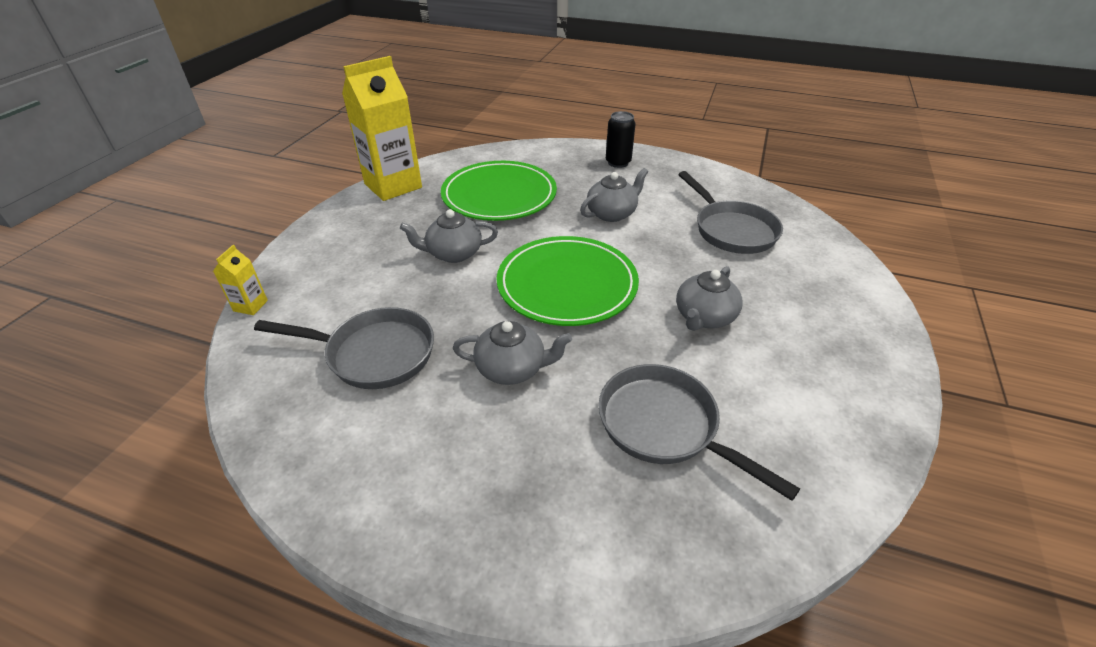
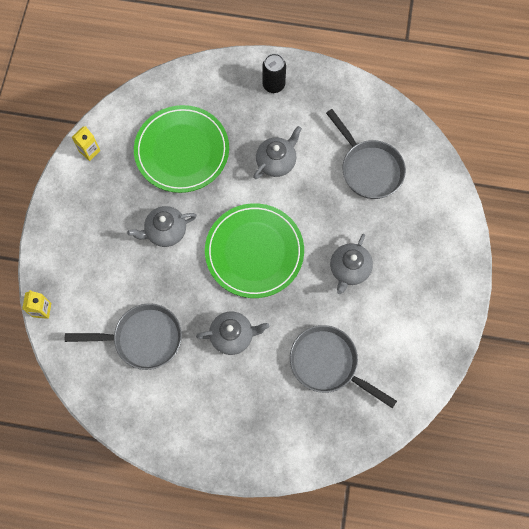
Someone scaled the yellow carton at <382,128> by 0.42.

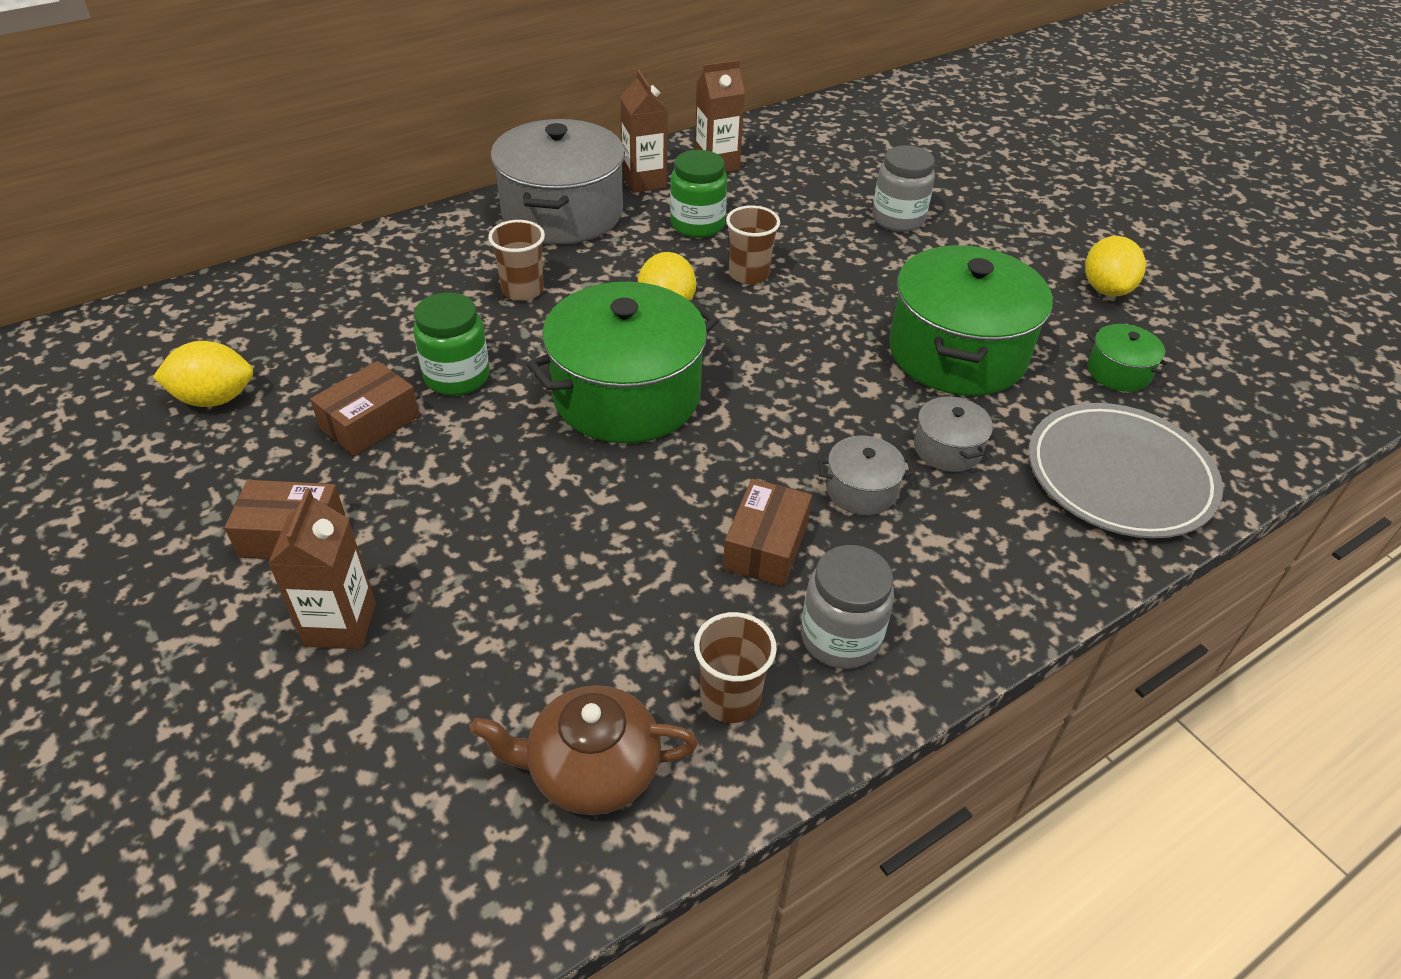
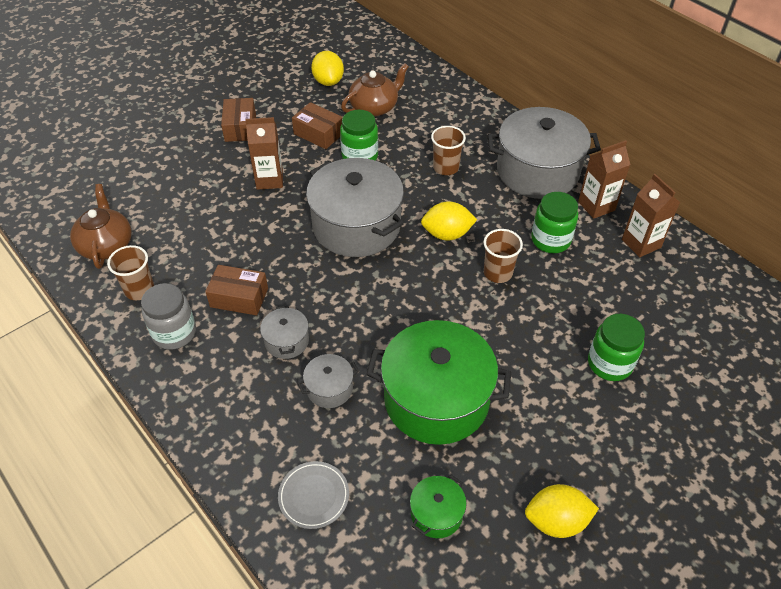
Someone carried the brown carton from <322,568> to <264,153>.
Someone scaled the grey plate at <1126,470> by 0.52.
Someone repainted the green pot at <623,362>, which became the grey pot at <355,207>.
Someone put down the brown teapot at <375,90>.
Someone repainted the grey jar at <903,188>, which became the green jar at <616,347>.

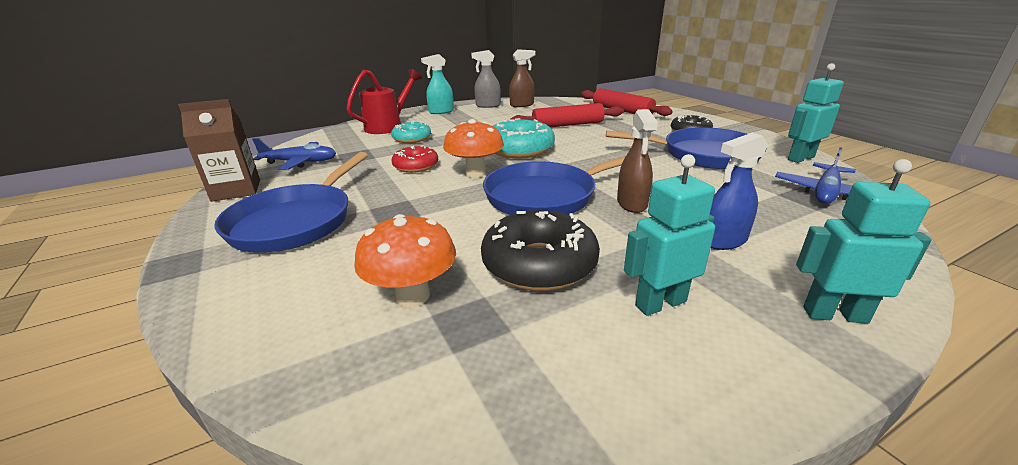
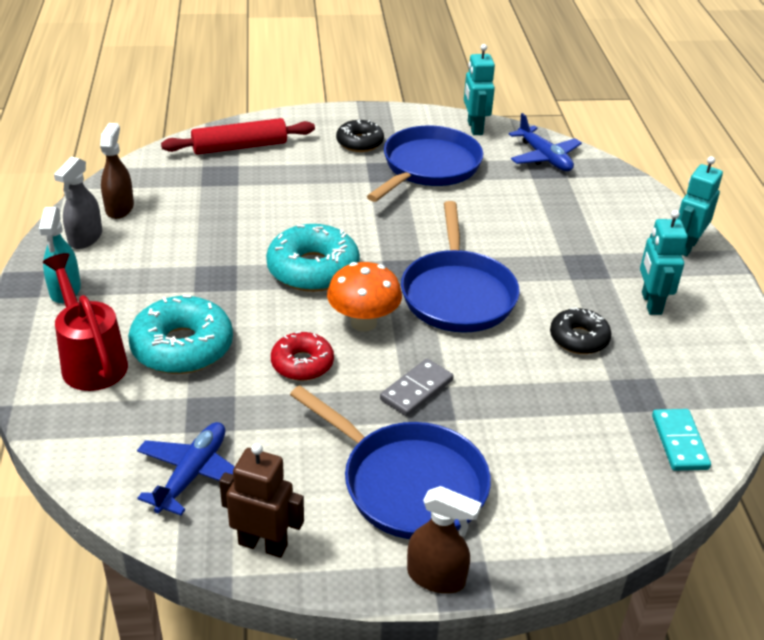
Someone scaled the turquoise donut at <411,132> by 1.64.
Someone swapped the brown carton at <219,150> for the brown robot at <261,500>.
Someone put down the grey domino at <417,388>.
Someone carried the brown spray bottle from <637,161> to <444,540>.
Someone scaled the black donut at <540,250> by 0.61.
Someone put down the turquoise domino at <681,440>.
Someone took away the orange mushroom at <405,260>.
Someone took away the red rolling pin at <567,115>.
Someone took away the blue spray bottle at <739,191>.

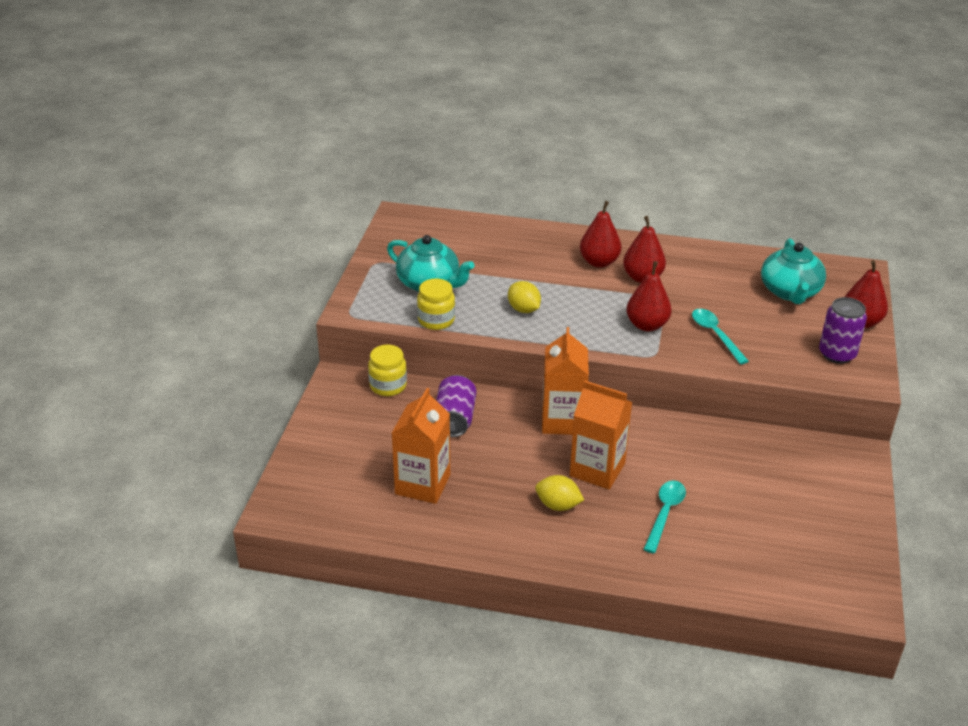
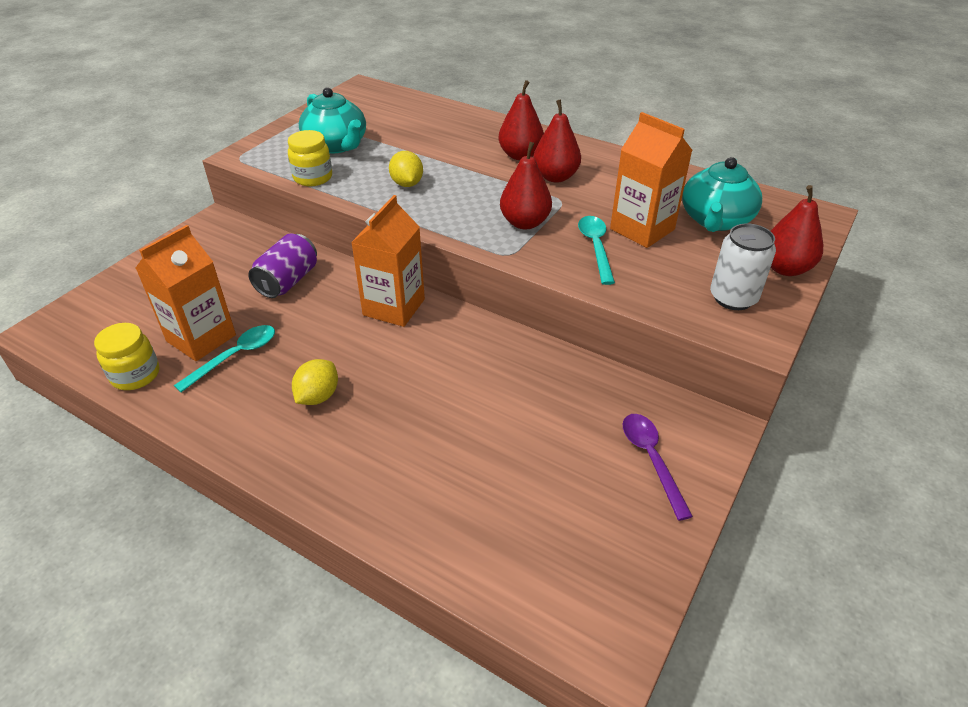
Someone carried the yellow jar from <387,370> to <126,356>.
Someone carried the turquoise spoon from <664,516> to <224,358>.
Someone rotated the yellow lemon at <559,493> by 75 degrees clockwise.
Someone carried the orange carton from <601,435> to <651,180>.
Someone put down the purple spoon at <658,467>.
Someone repainted the purple can at <843,330>, which became the white can at <743,266>.

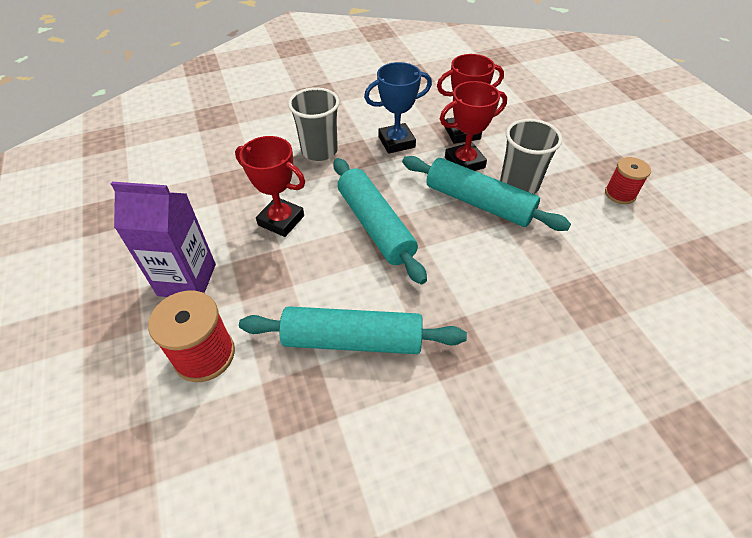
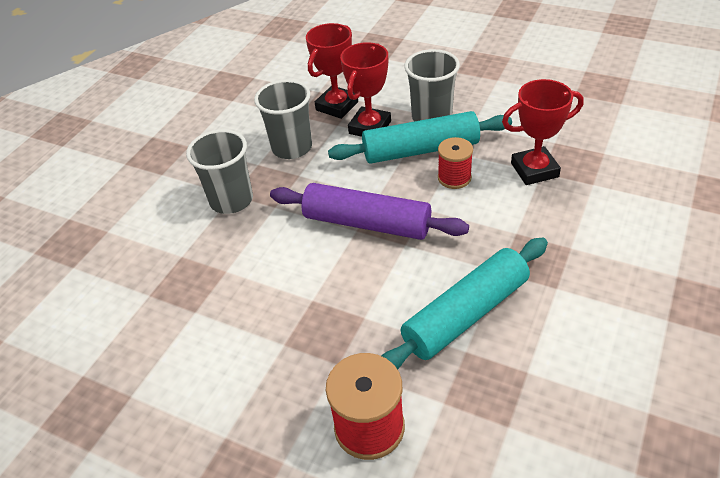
Someone swapped the blue trophy at <398,108> for the grey cup at <283,119>.
Someone repainted the turquoise rolling pin at <380,221>, which became the purple rolling pin at <369,211>.
Someone carried the red spool from <628,180> to <455,163>.
Someone carried the red trophy from <270,186> to <543,132>.
Someone took away the purple carton at <163,239>.

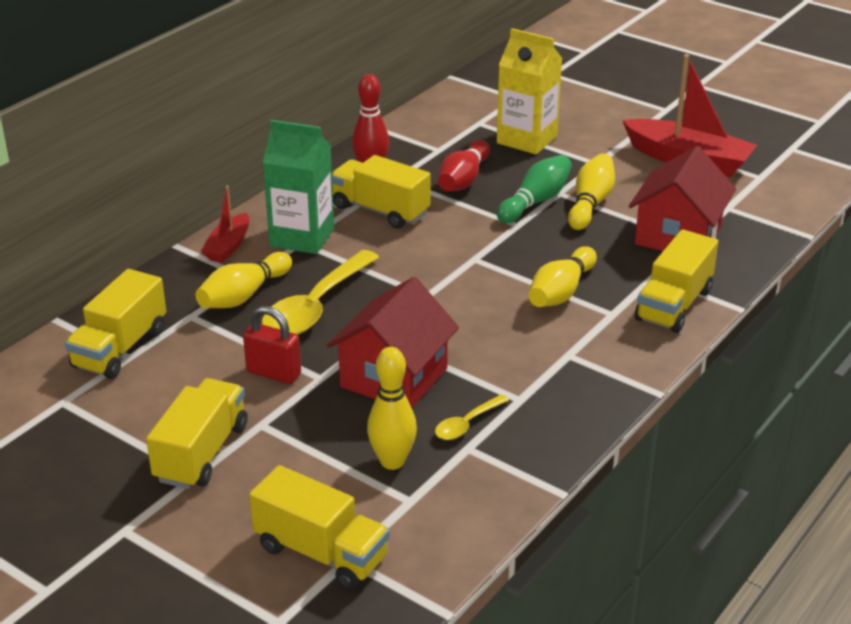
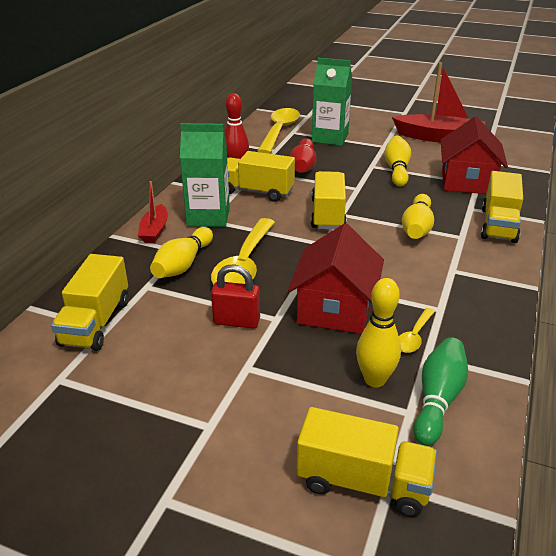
Someone put down the yellow spoon at <279,131>.
Someone carried the yellow truck from <197,433> to <329,200>.
Someone repainted the yellow carton at <530,91>, which became the green carton at <332,102>.
Someone carried the green bowling pin from <534,189> to <440,391>.

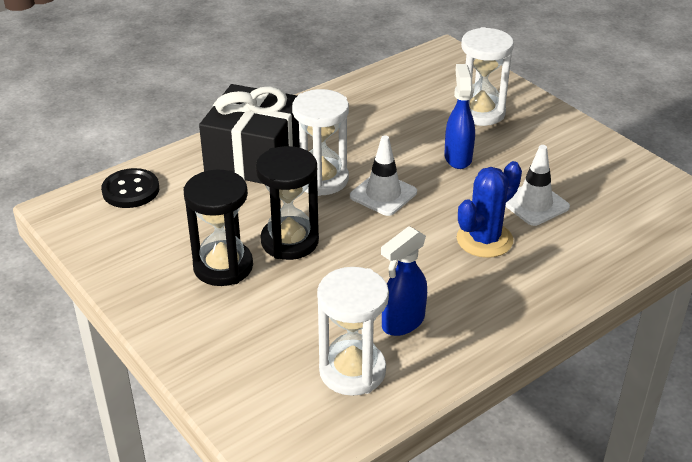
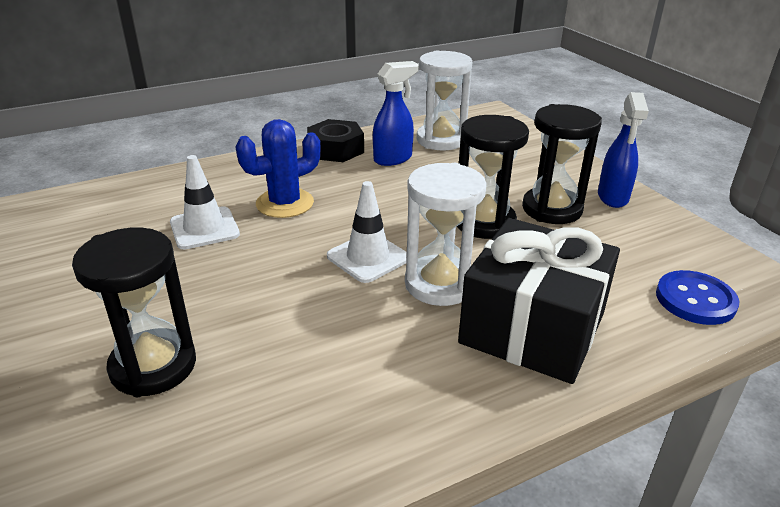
Someone repainted the white hourglass at <487,76>, which became the black hourglass at <134,312>.
Someone put down the black nut at <335,140>.
Someone carried the blue spray bottle from <459,116> to <623,150>.
Someone repainted the black button at <130,188>, which became the blue button at <697,297>.

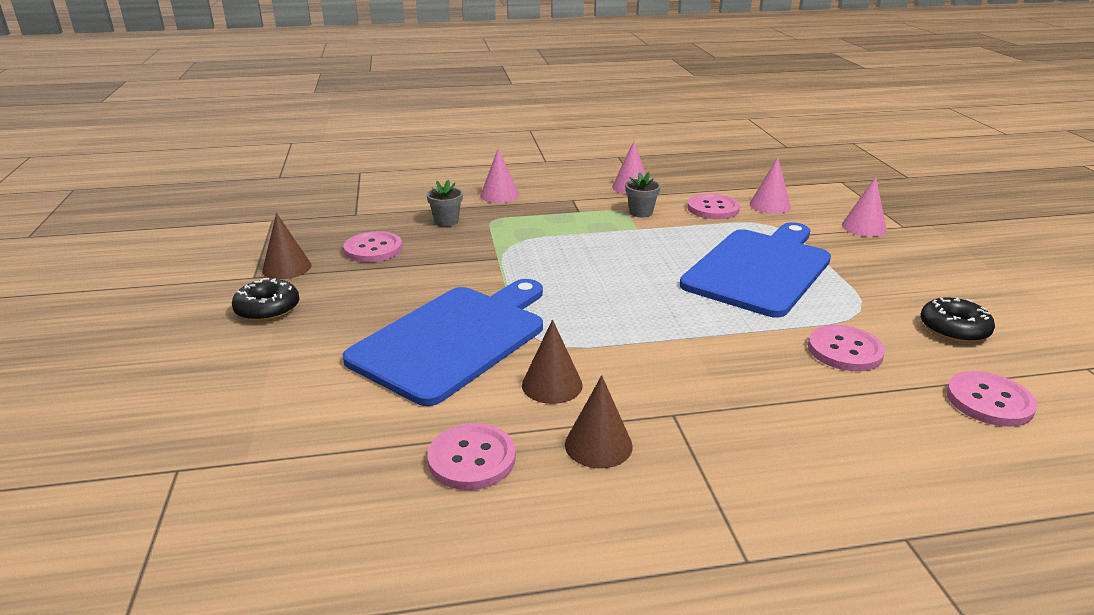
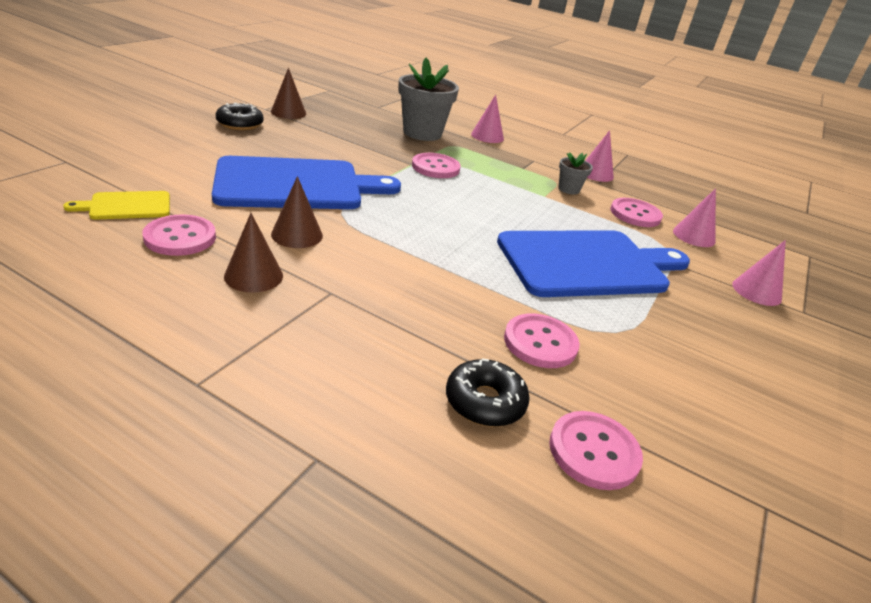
Someone put down the yellow cutting board at <116,205>.
Someone scaled the grey flower pot at <445,203> by 2.01.
Someone carried the pink button from <373,246> to <436,165>.
Someone carried the black donut from <958,320> to <488,393>.

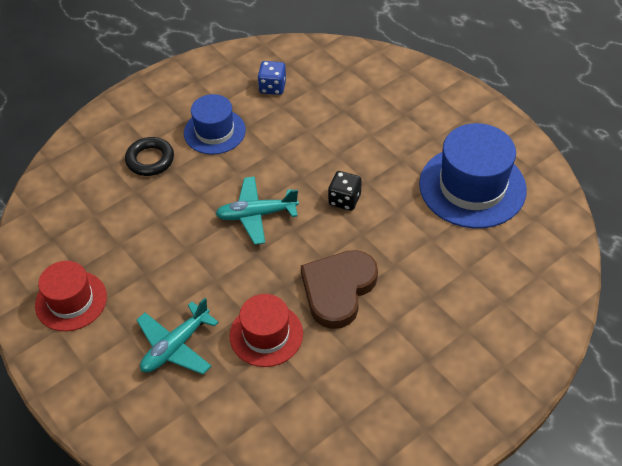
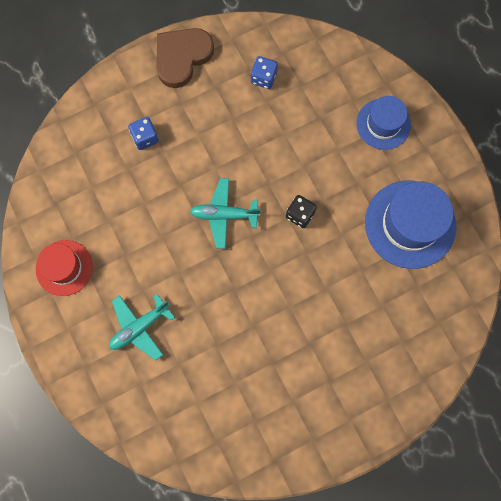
Someone swapped the black ring at <149,156> for the blue dice at <143,133>.
Someone carried the brown heart from <339,289> to <185,58>.
Someone carried the blue hat from <215,124> to <383,123>.
Someone took away the red hat at <266,330>.

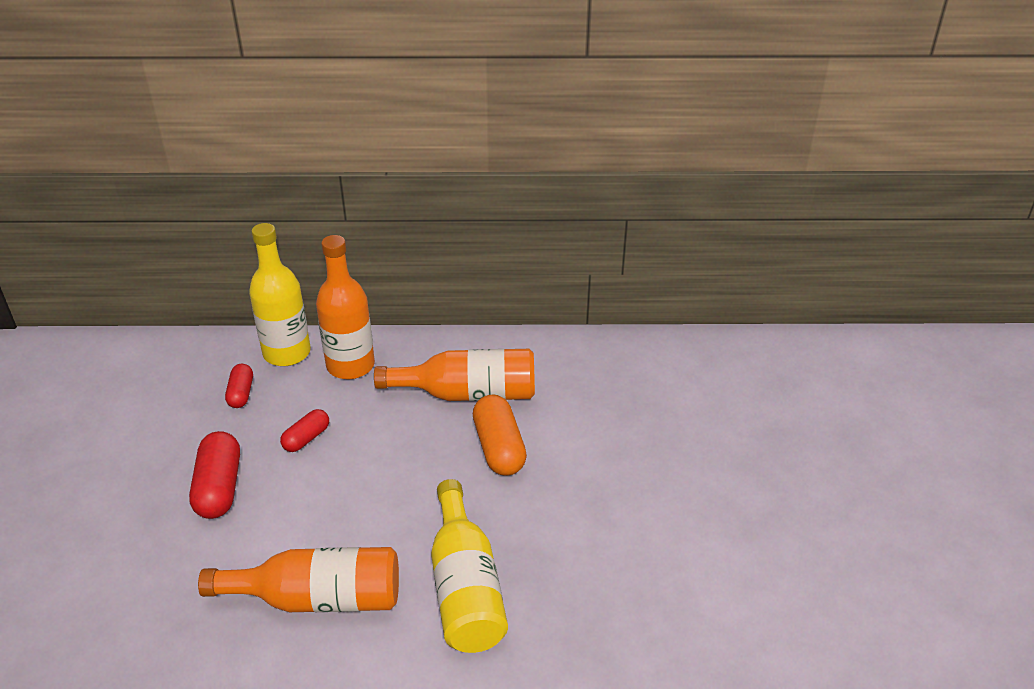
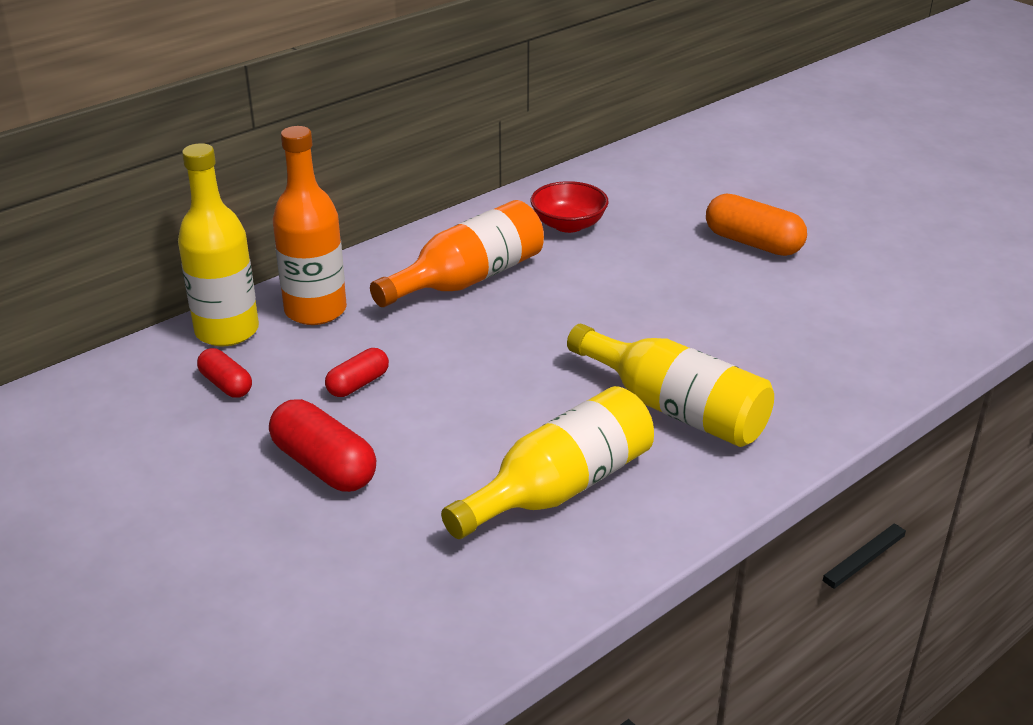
Someone rotated the red capsule at <304,430> by 45 degrees clockwise.
Someone repainted the orange bottle at <298,579>, which became the yellow bottle at <547,462>.
Someone put down the red bowl at <570,207>.
Someone carried the orange capsule from <500,435> to <756,224>.

